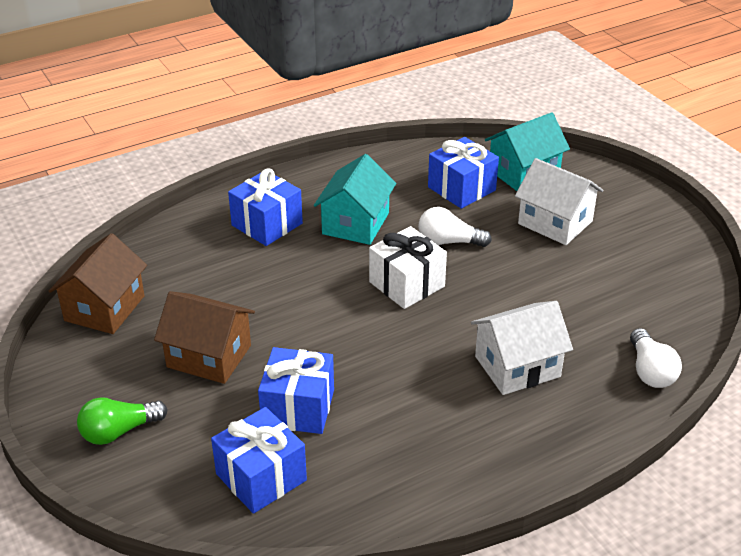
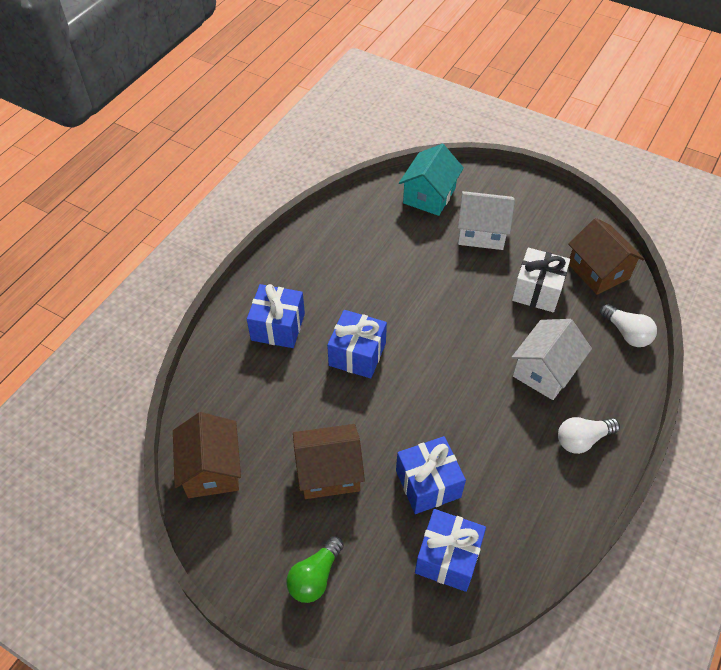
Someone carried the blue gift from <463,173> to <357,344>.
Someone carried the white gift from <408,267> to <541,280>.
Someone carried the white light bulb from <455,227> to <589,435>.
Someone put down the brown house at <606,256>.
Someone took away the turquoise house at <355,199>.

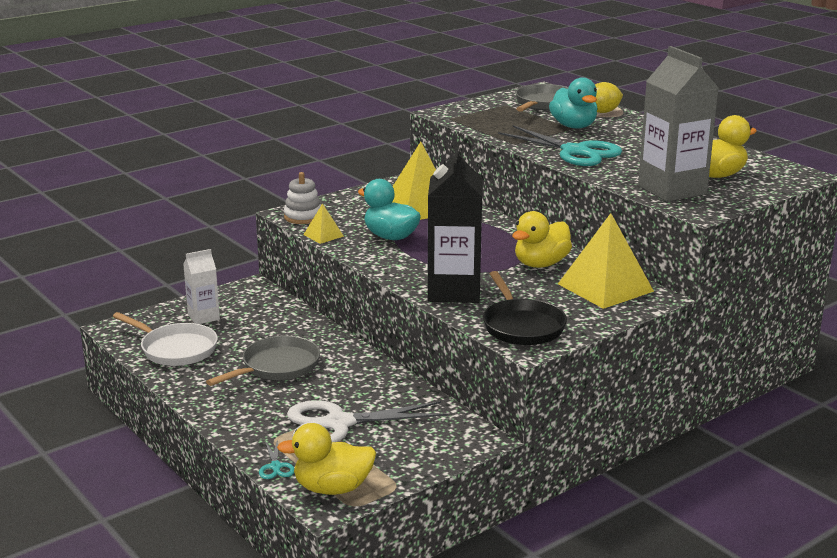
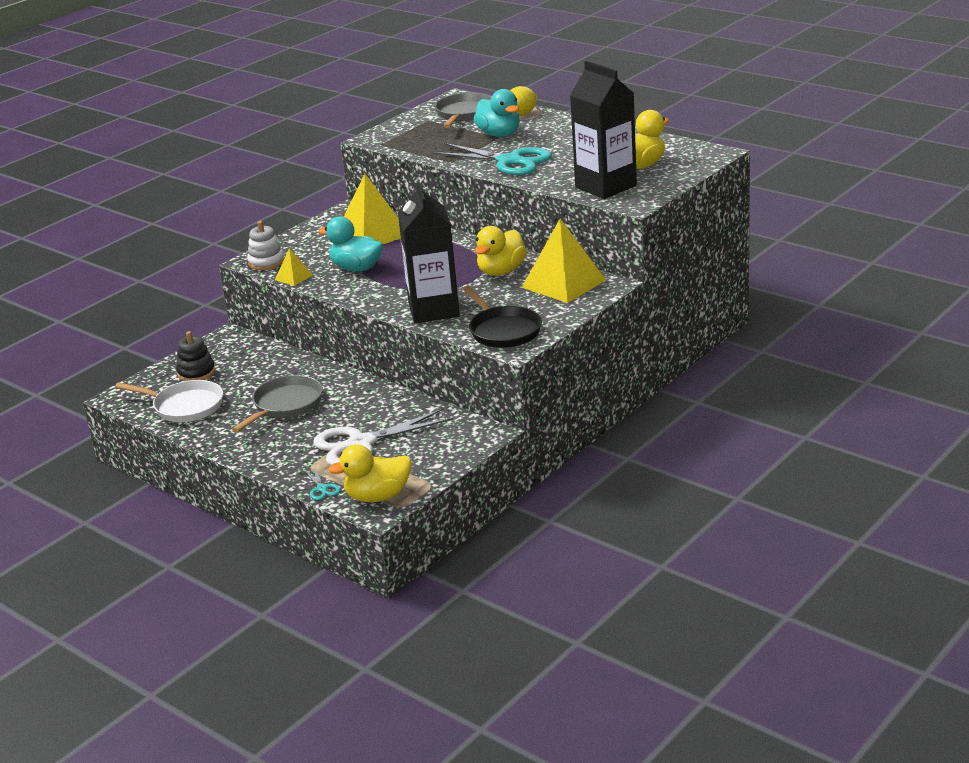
Someone swapped the white carton at <201,286> for the black stacking toy at <195,356>.
Someone repainted the grey carton at <678,124>, which became the black carton at <603,130>.

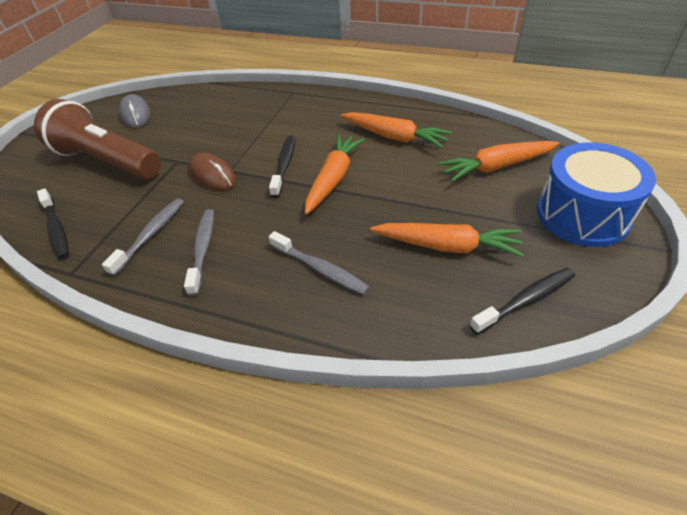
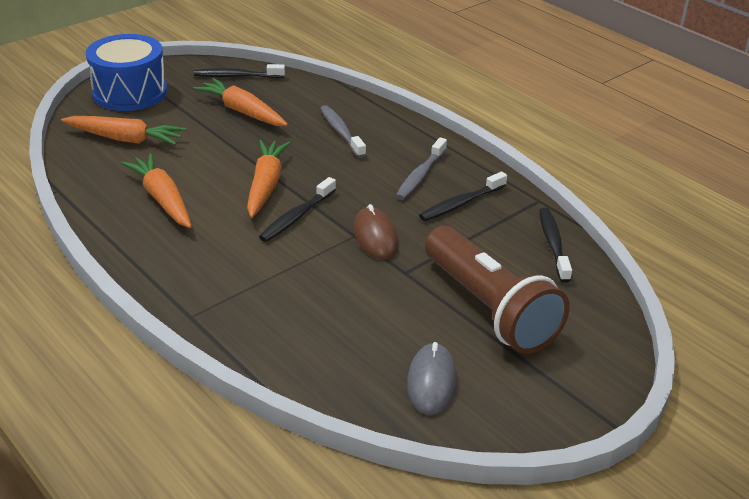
Someone rotated the orange carrot at <335,174> by 135 degrees clockwise.
Someone repainted the grey toothbrush at <143,237>, which became the black toothbrush at <463,196>.

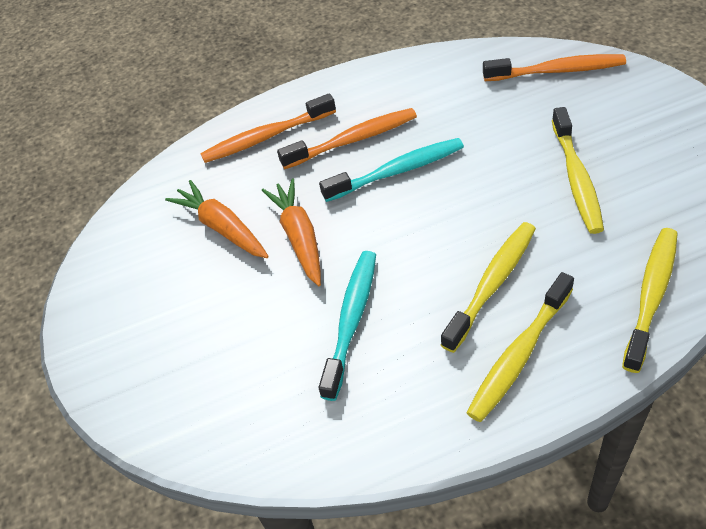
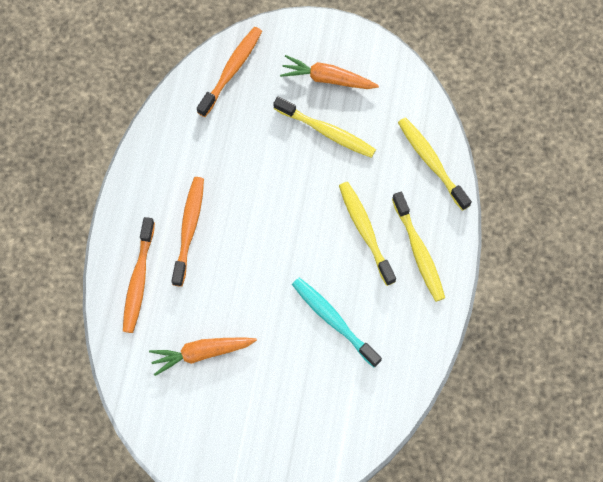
Someone carried the orange carrot from <291,232> to <329,72>.
Someone took away the turquoise toothbrush at <391,170>.

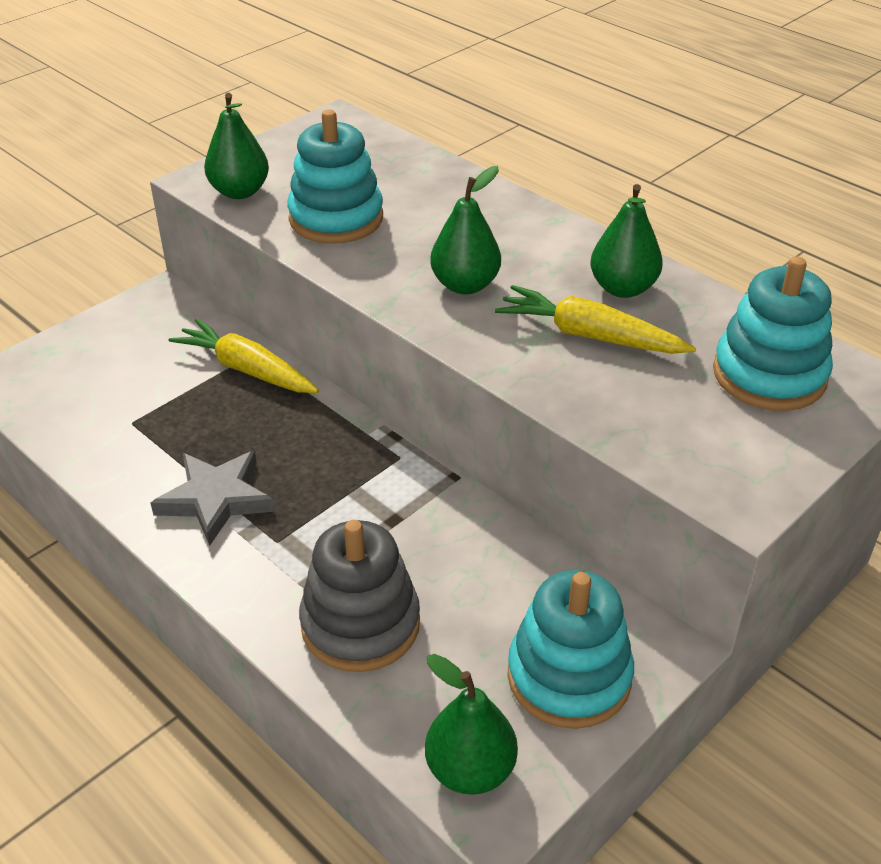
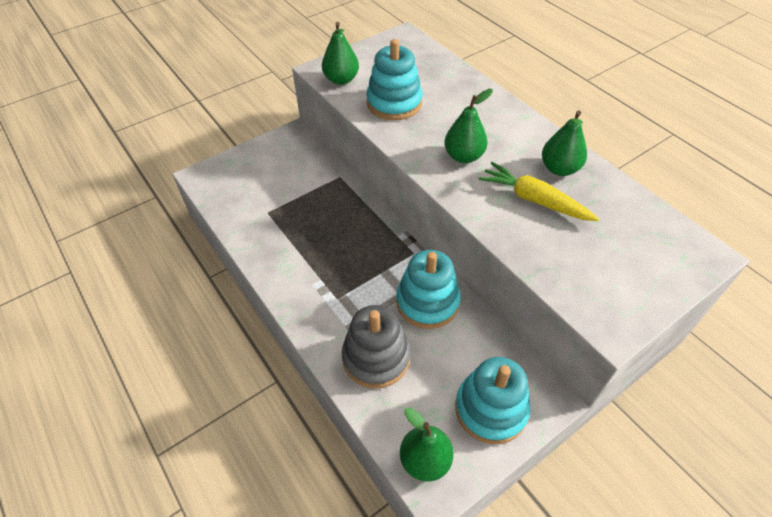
Someone carried the turquoise stacking toy from <773,333> to <428,289>.
Someone took away the grey star at <213,498>.
Someone took away the yellow carrot at <243,355>.

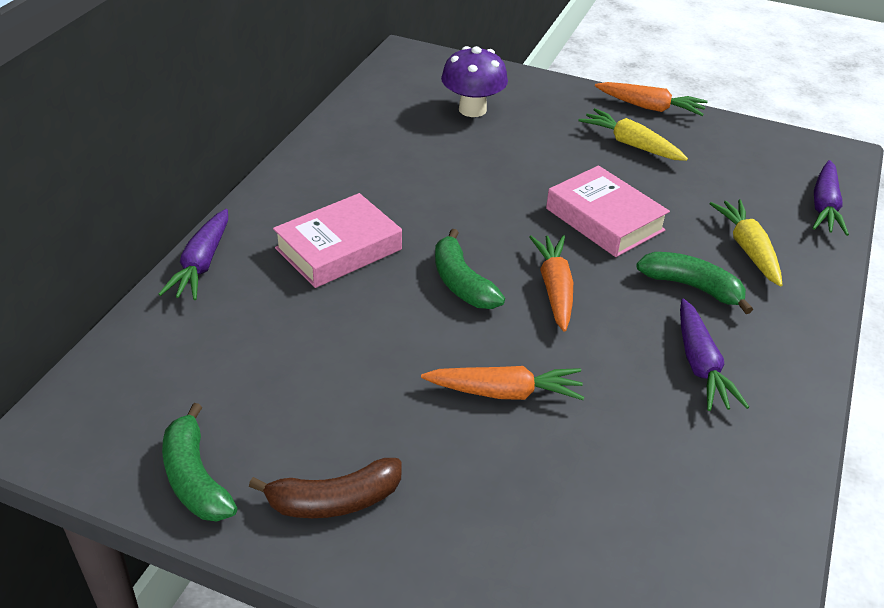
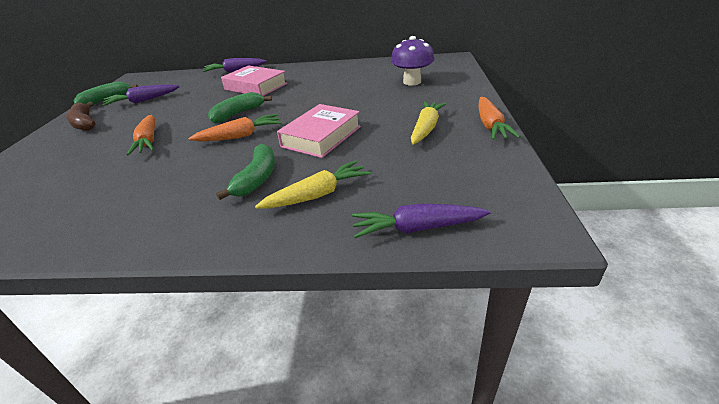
Someone carried the purple carrot from <714,355> to <141,95>.

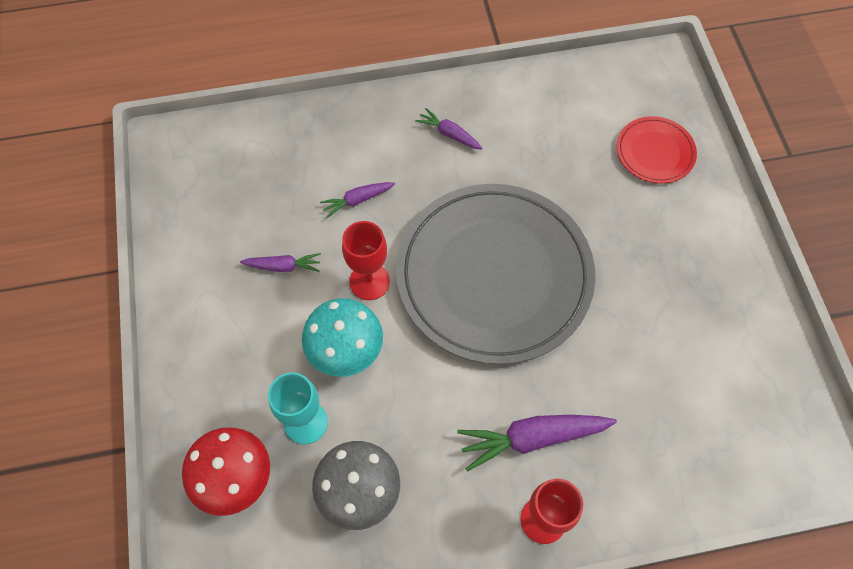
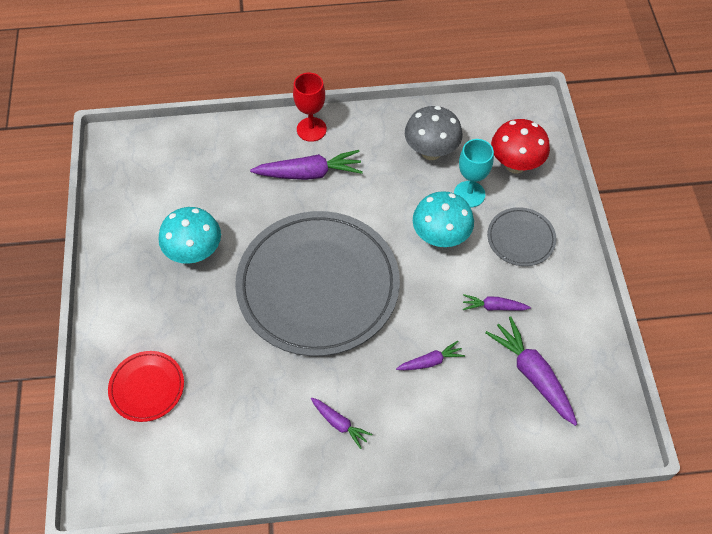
Someone put down the turquoise mushroom at <190,235>.
Someone put down the purple carrot at <531,371>.
Someone put down the grey plate at <522,236>.
Someone took away the red goblet at <366,260>.

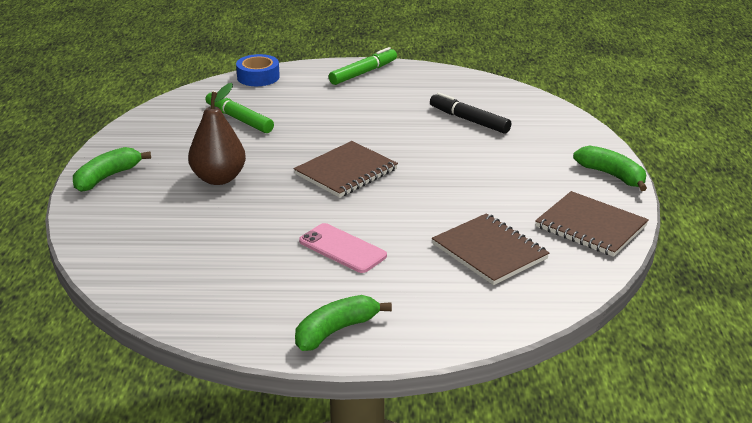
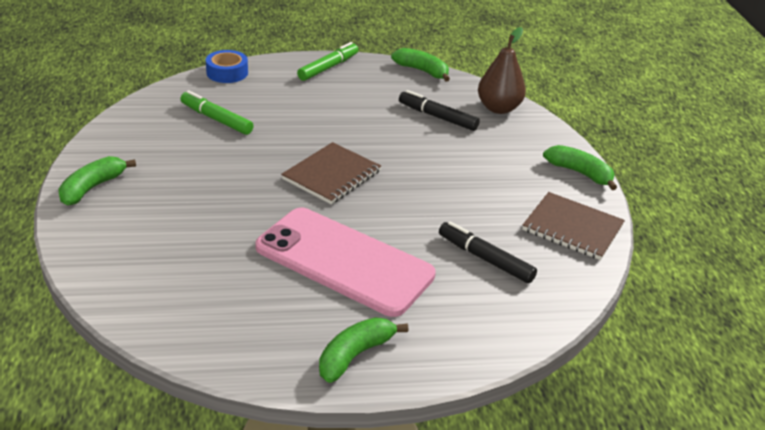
Someone scaled the pink phone at <343,248> by 2.02.
Someone put down the green banana at <420,64>.
Someone swapped the brown notebook at <490,249> for the black marker at <488,252>.
Someone carried the brown pear from <217,134> to <502,70>.

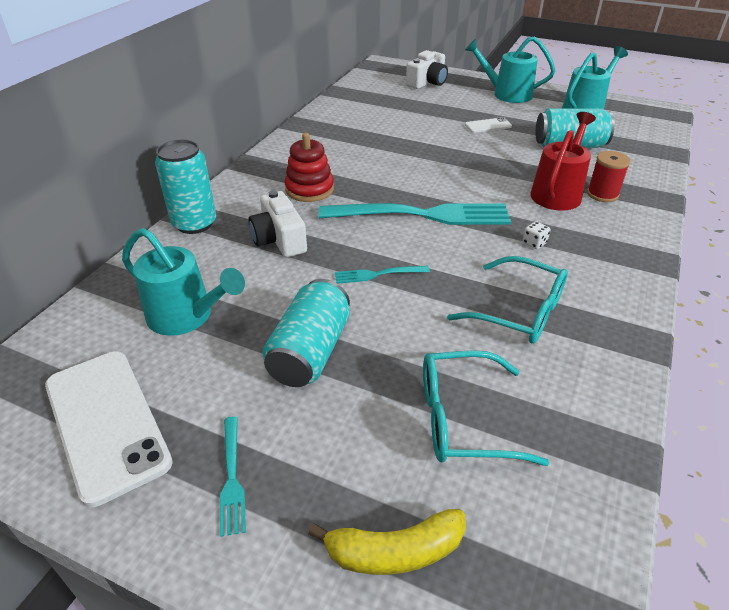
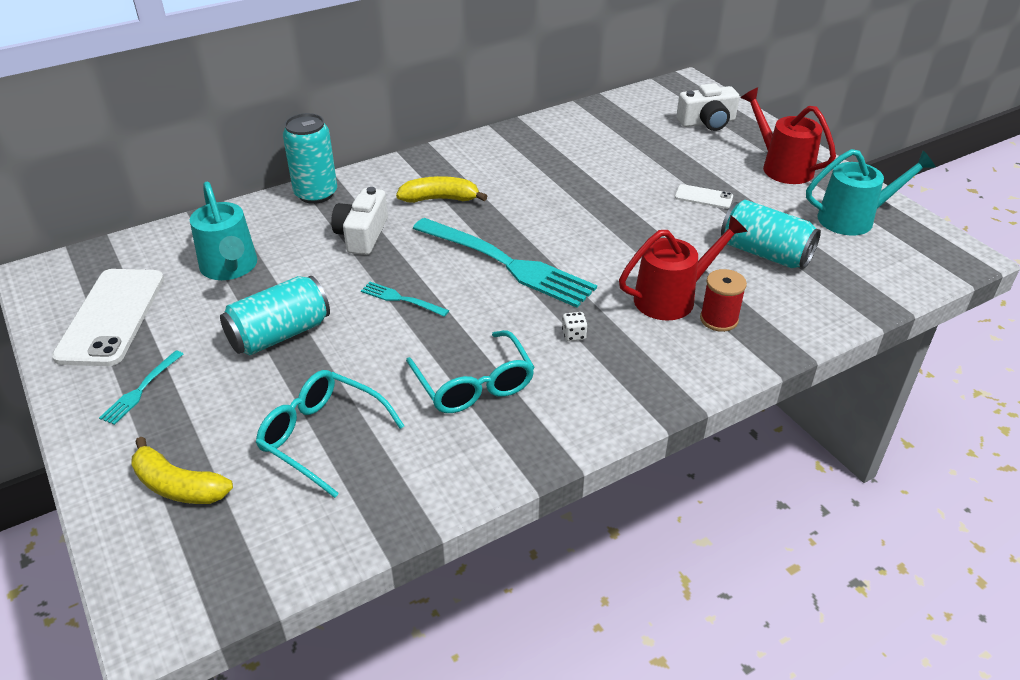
Someone swapped the red stacking toy at <309,167> for the yellow banana at <441,189>.
Someone repainted the turquoise watering can at <510,69>, which became the red watering can at <788,136>.

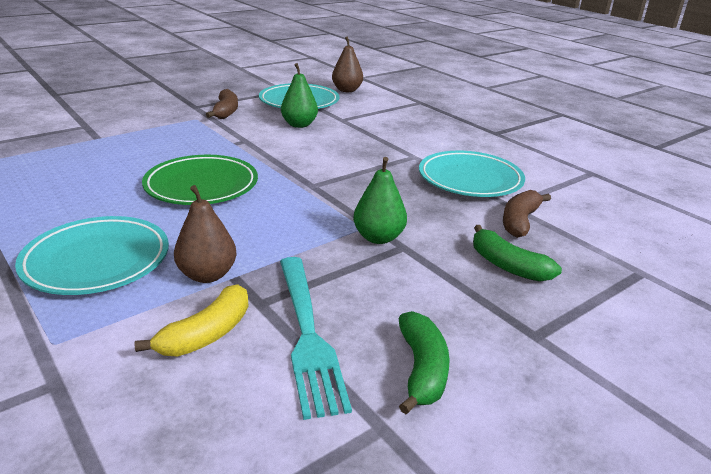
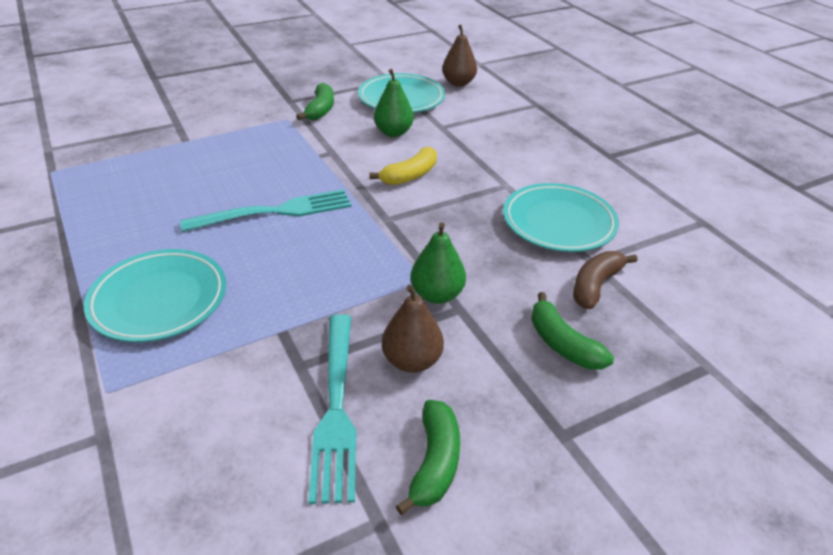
Someone swapped the green plate at <200,180> for the turquoise fork at <265,210>.
Someone repainted the brown banana at <222,104>, which became the green banana at <315,101>.
Someone carried the yellow banana from <191,320> to <403,166>.
Someone carried the brown pear from <205,234> to <413,329>.

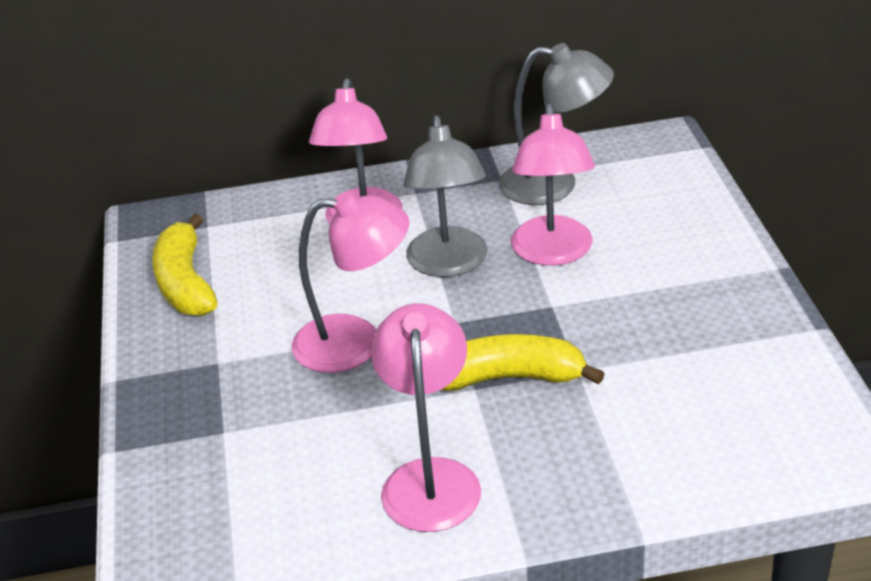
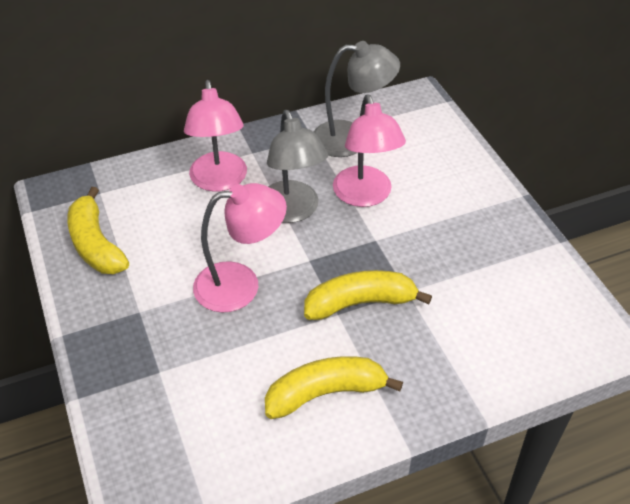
Someone swapped the pink lamp at <425,417> for the yellow banana at <334,387>.

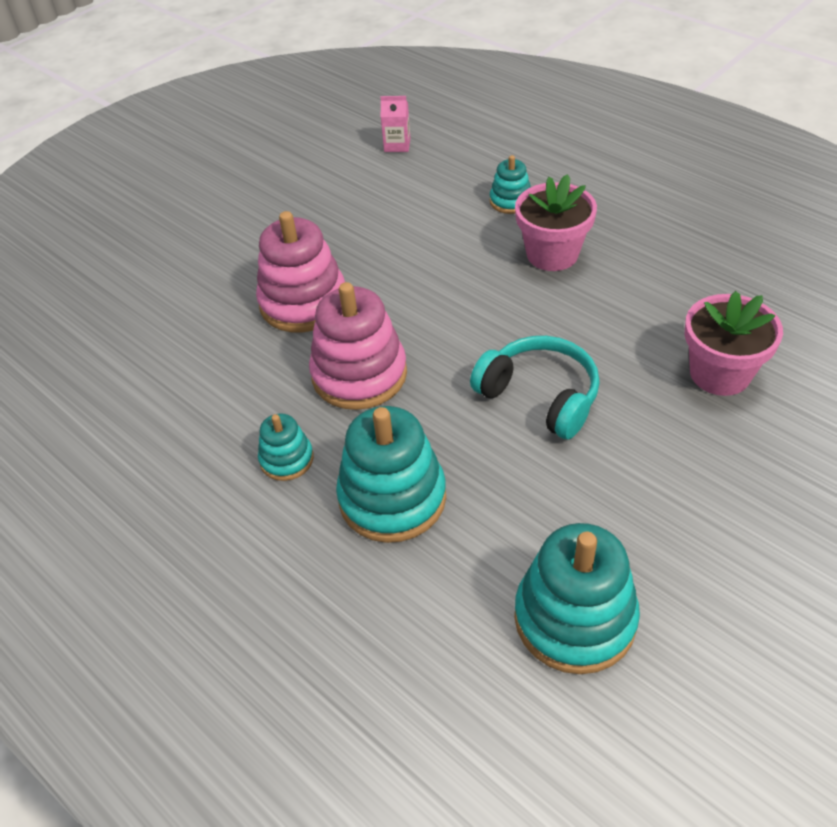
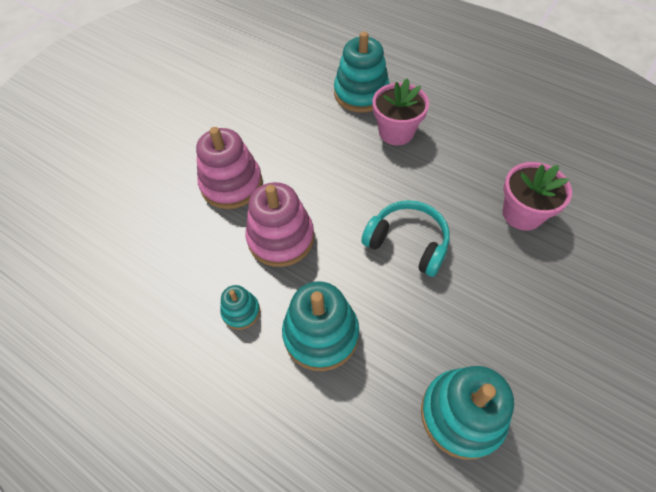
Someone scaled the turquoise stacking toy at <510,184> by 1.90.
Someone took away the pink carton at <395,124>.

